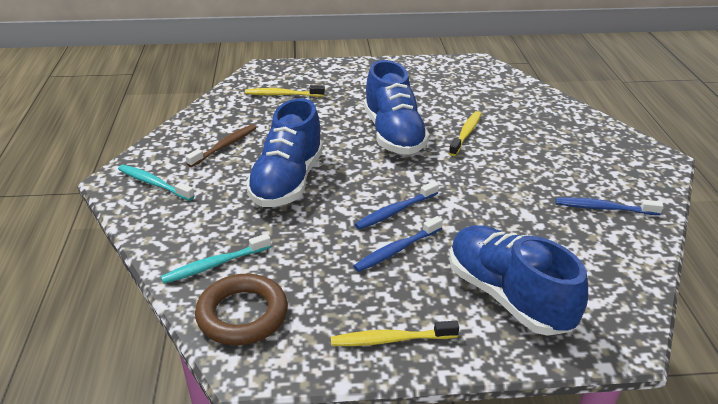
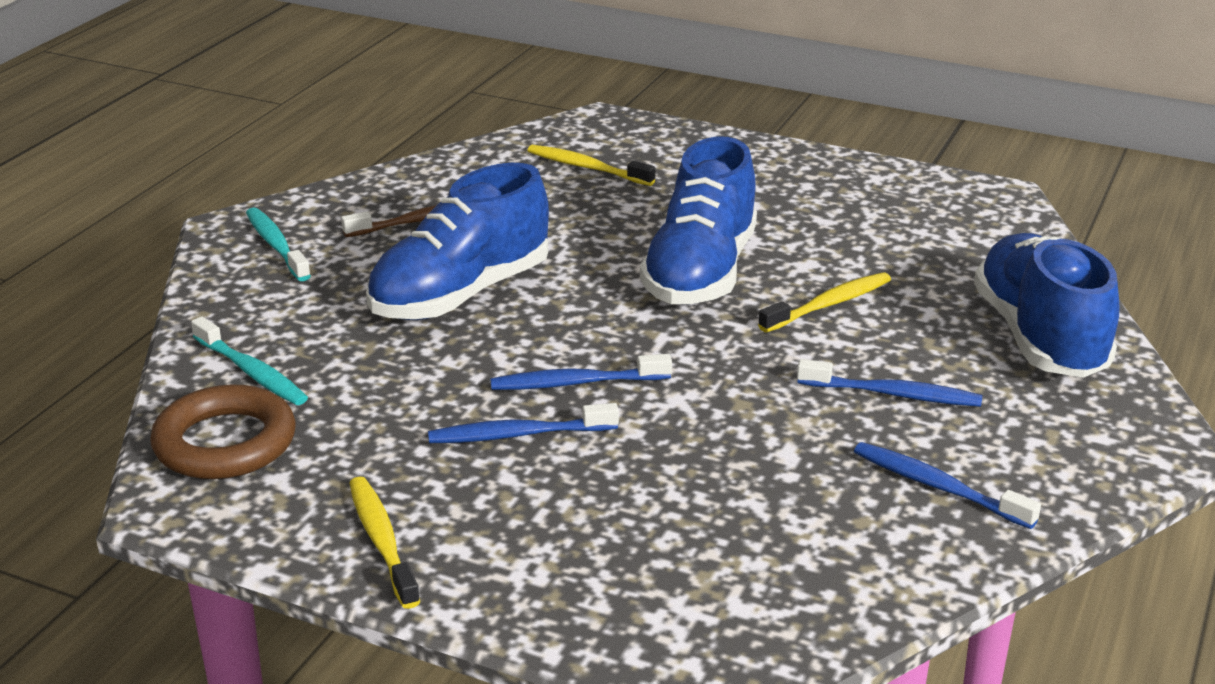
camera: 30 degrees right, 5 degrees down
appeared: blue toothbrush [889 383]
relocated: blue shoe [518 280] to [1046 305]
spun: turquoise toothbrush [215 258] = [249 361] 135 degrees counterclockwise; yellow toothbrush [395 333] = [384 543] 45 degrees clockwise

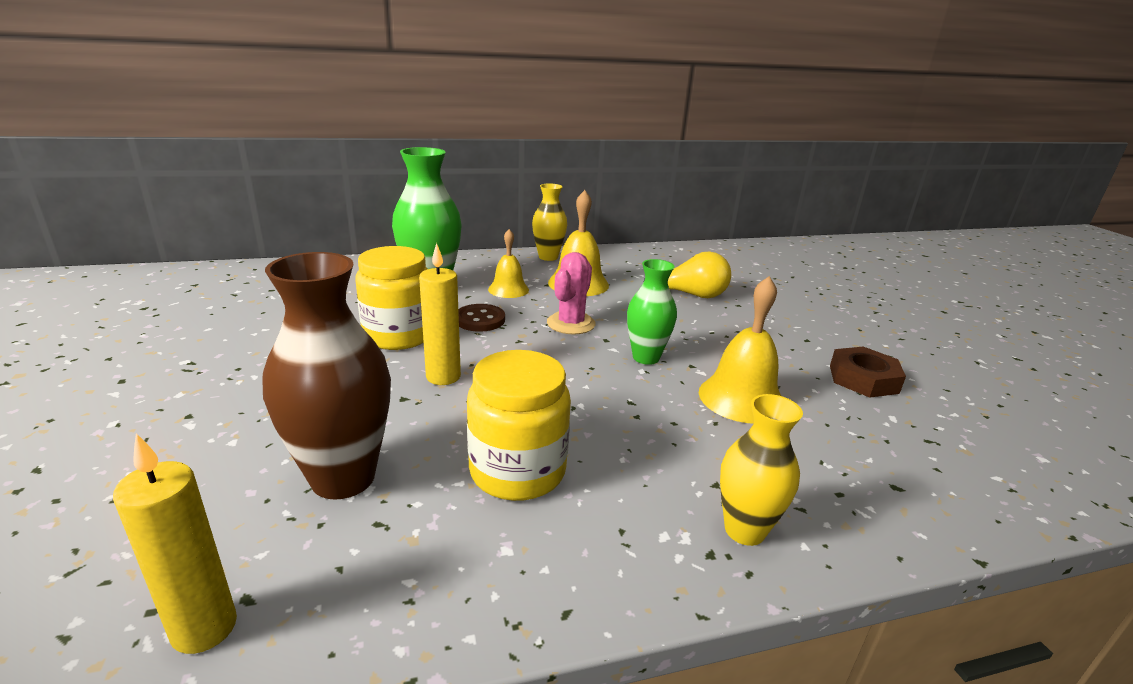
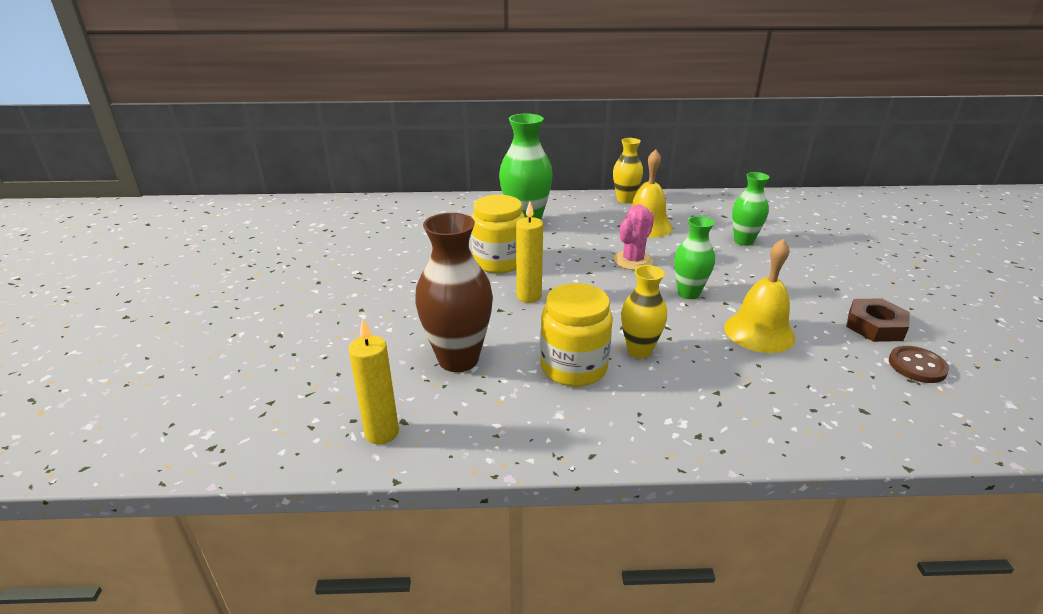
camera: 15 degrees right, 5 degrees up
missing: yellow bell [508 263]
relocated: brown button [481 318] to [919 364]; yellow vase [761 470] to [644 311]
exchanged: yellow light bulb [687 274] to green vase [750 209]

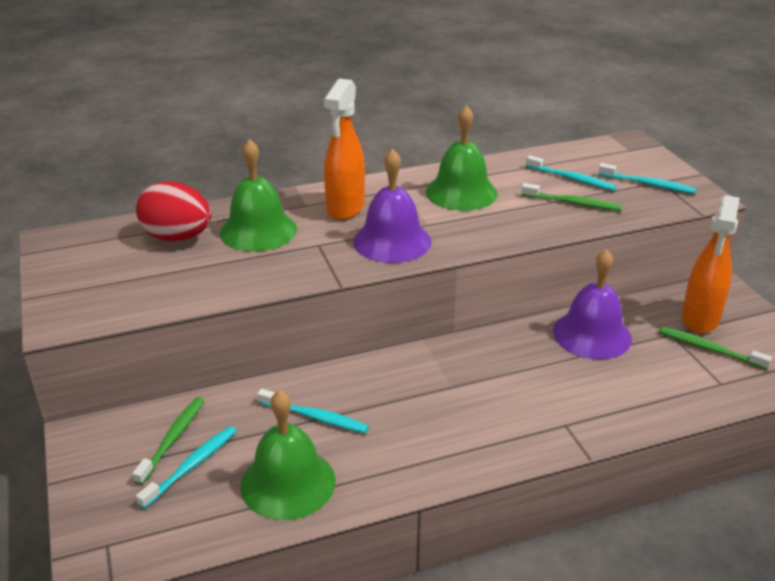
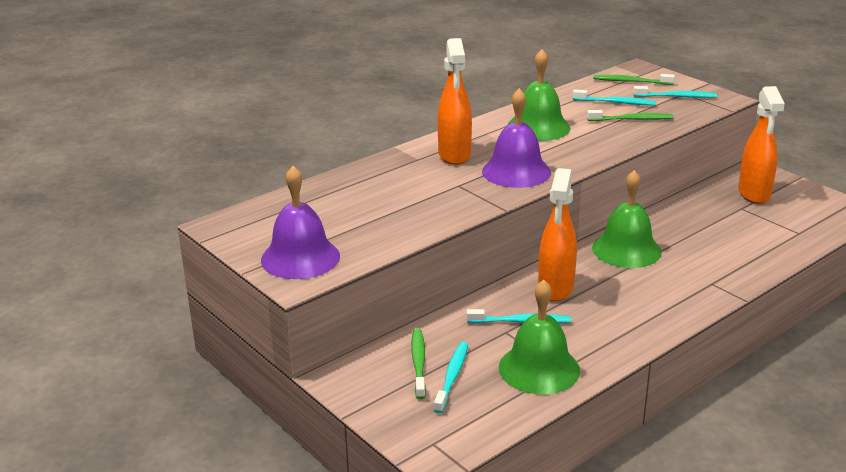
camera: 20 degrees left, 5 degrees down
missing: red egg [173 211]
appeared: orange spray bottle [557 234]
relocated: green bell [258 195] to [627 219]; purple bell [592 304] to [300 222]; green toothbrush [715 348] to [634 79]

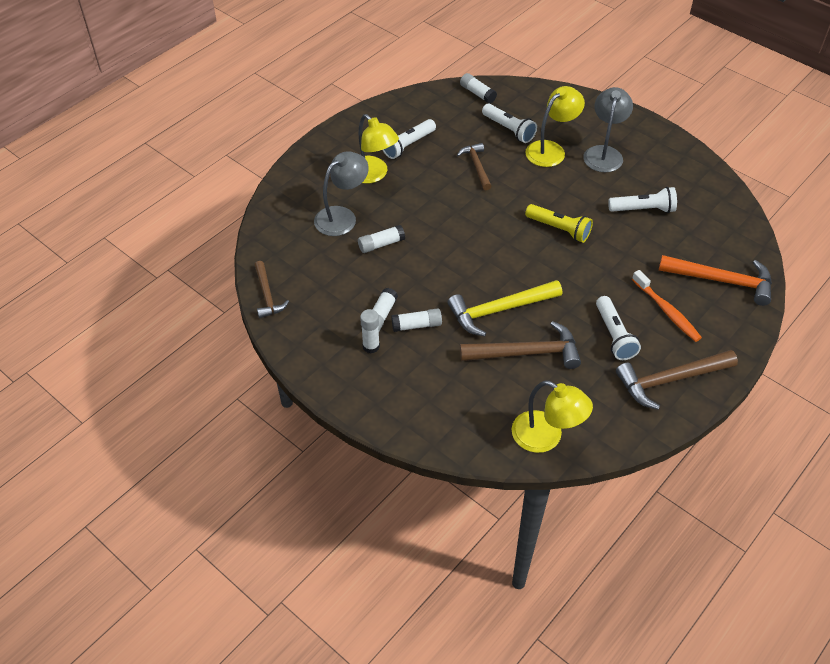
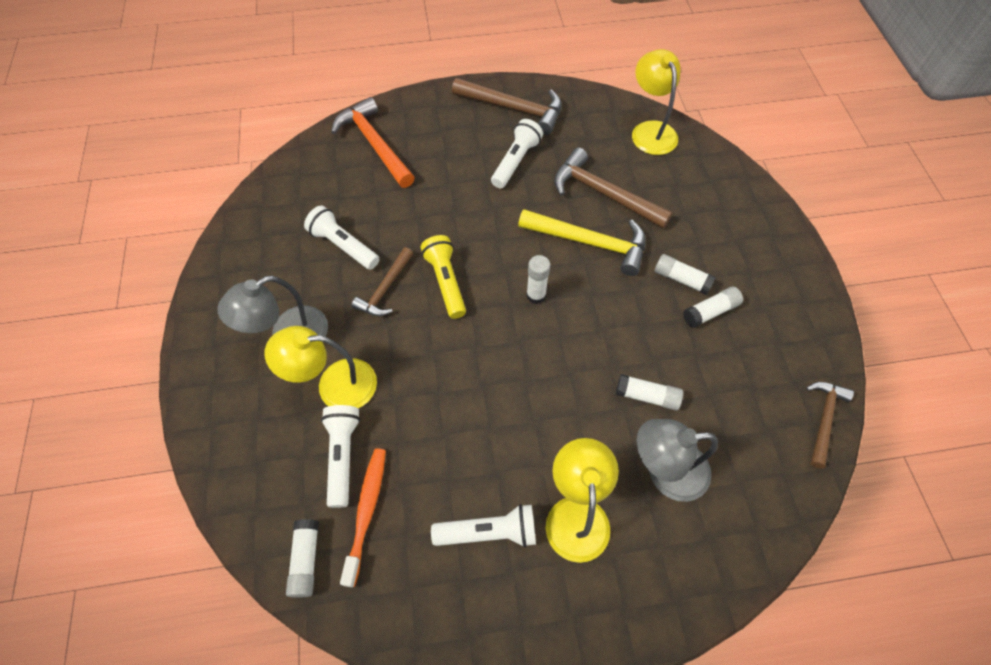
camera: 140 degrees left, 10 degrees up
relocated: white glue stick [370 331] to [538 279]; brown hammer [474 166] to [382 281]; orange toothbrush [667 306] to [363 517]

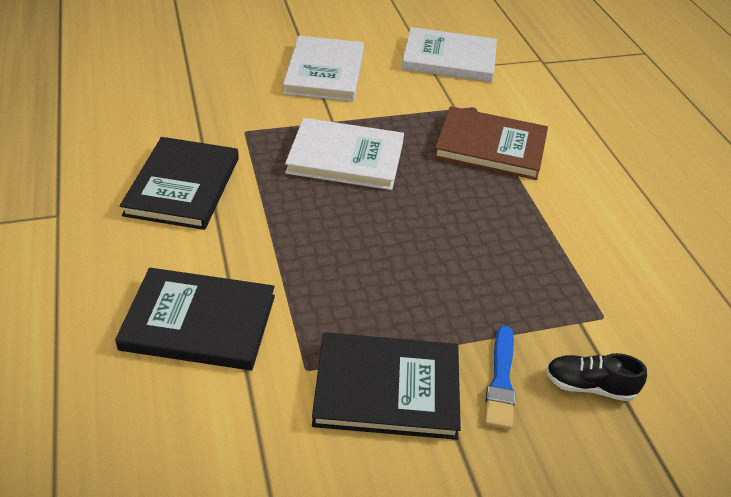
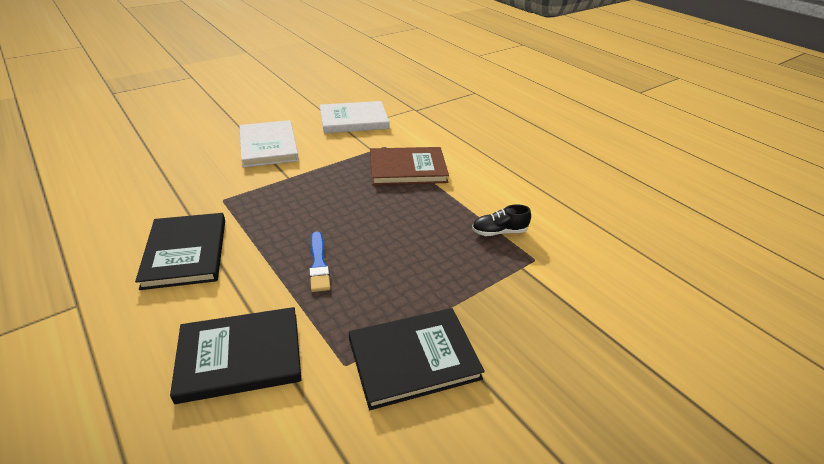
camera: 20 degrees left, 5 degrees down
missing: white book [344 154]
relocated: blue brush [500 377] to [319 261]; black shoe [596 377] to [501 220]

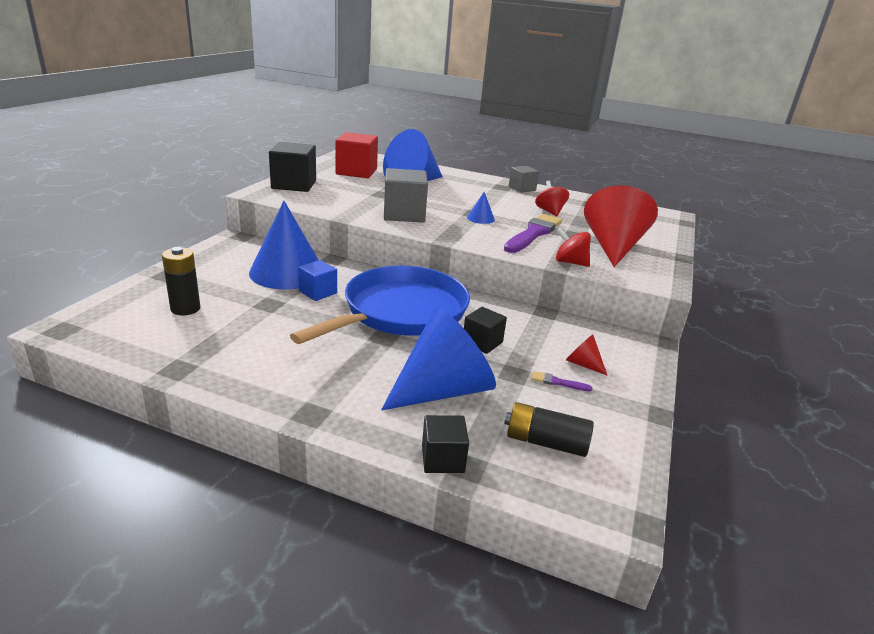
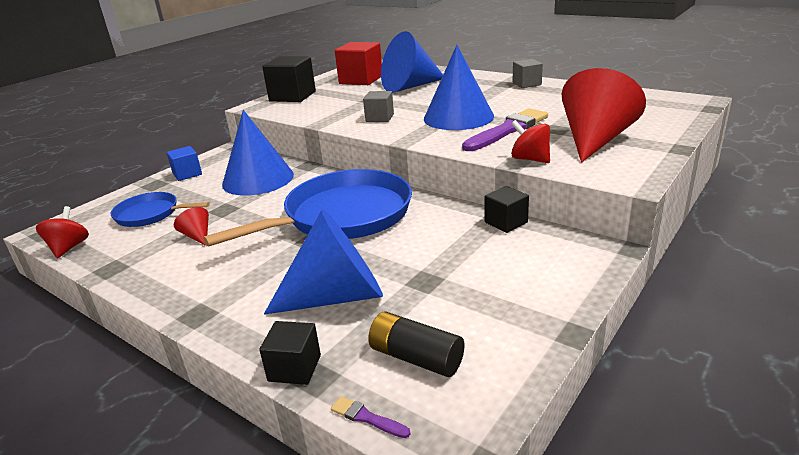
camera: 20 degrees right, 0 degrees up
relocated: blue cube [317 280] to [184 163]; black cube [485 330] to [507 209]; purple brush [562 381] to [370 417]; red spinning top [552 199] to [62 232]; red cone [586 354] to [191 226]
exchanged: black battery [181 281] to blue pan [160 209]
size: grey cube [406 195] = [378 106] x0.59; blue cone [481 208] = [459 87] x2.37

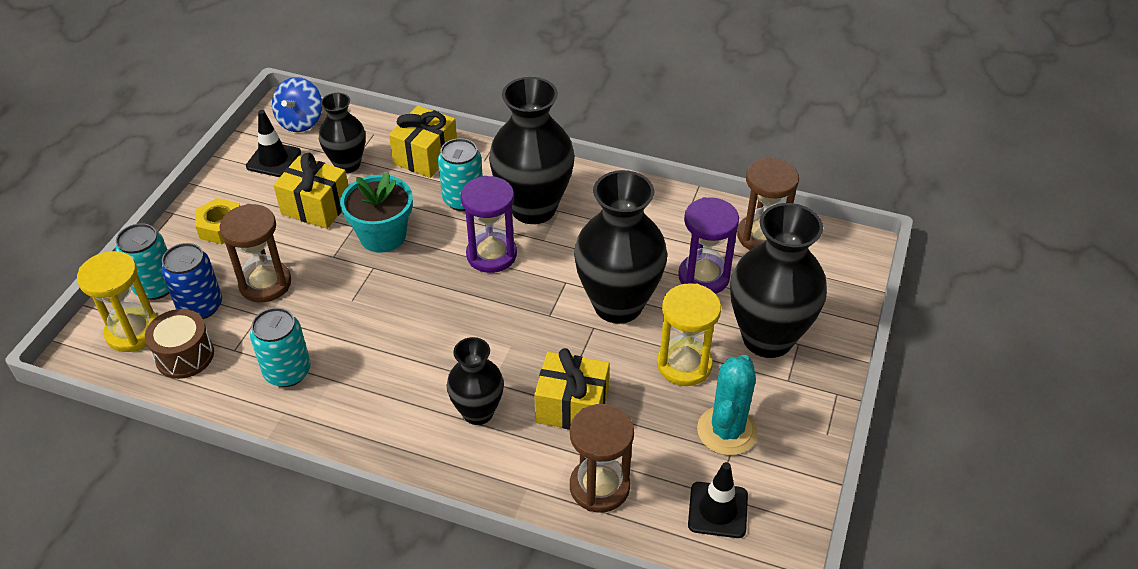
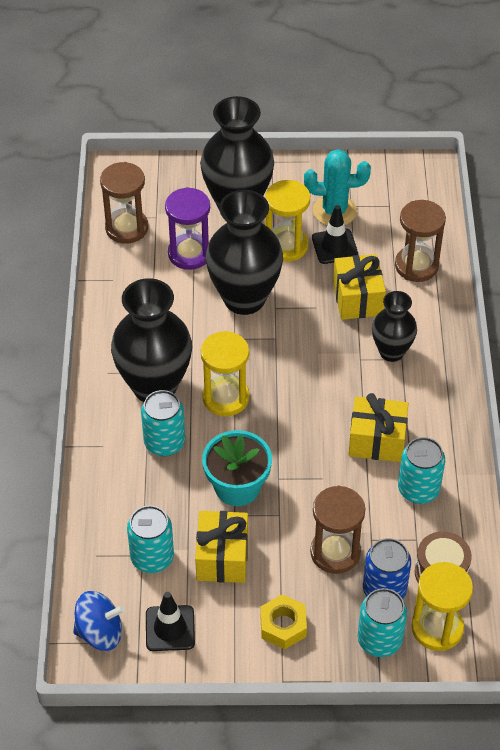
camera: 110 degrees left, 5 degrees up
relocated: yellow gift [423 141] to [378 427]; black traffic cone [718 500] to [335 234]
exchanged: black vase [342 133] to turquoise can [150 539]
colour: purple hourglass [489 224] to yellow hourglass [225 373]

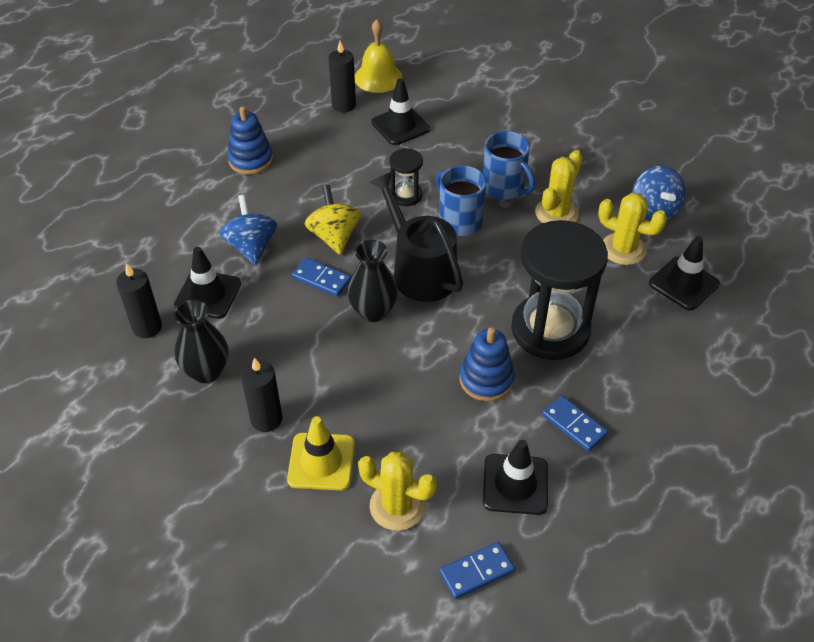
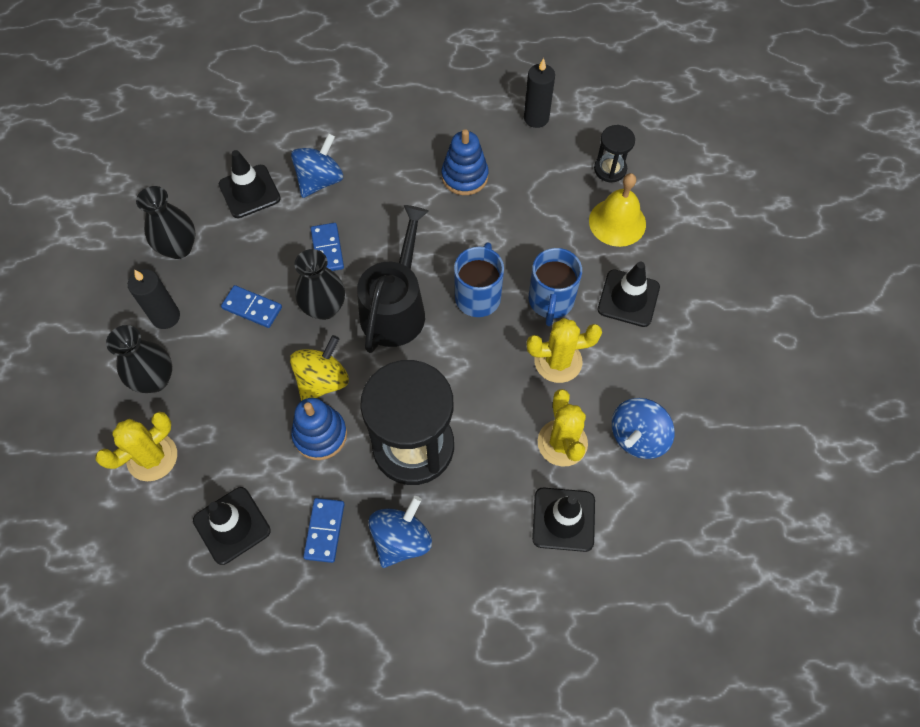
camera: 50 degrees right, 15 degrees up
missing: black candle [139 300]
appeared: blue spinning top [400 532]
relocated: blue stacking toy [250 140] to [465 162]; yellow spinning top [333 220] to [319 368]; yellow bell [379 56] to [617 210]; black traffic cone [400 111] to [629 294]; black hourglass [406 177] to [614 154]; blue domino [477 570] to [251 306]
exchanged: yellow traffic cone [321 453] to black vase [139 359]
spun: yellow cactus [397 491] = [136 446] 60 degrees clockwise

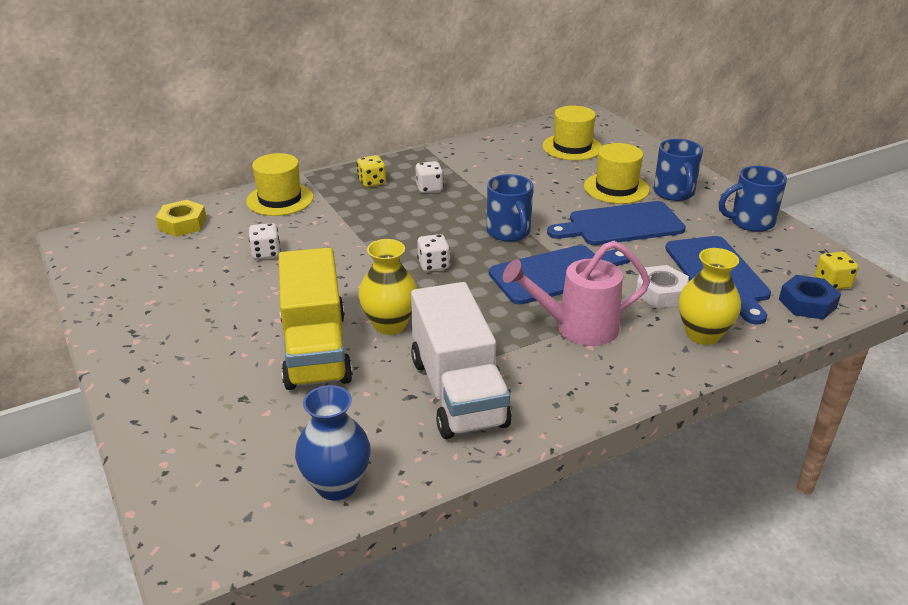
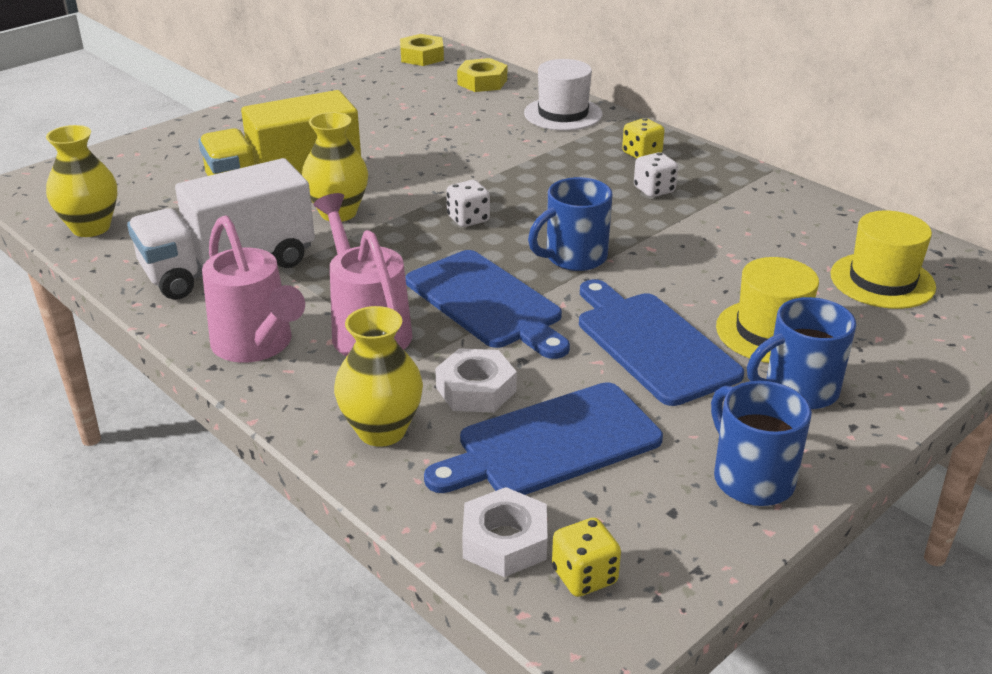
camera: 75 degrees right, 0 degrees up
missing: white dice [264 241]
appeared: pink watering can [253 289]; yellow nut [422 50]
colour: yellow hat [280 184] to white hat [563 95]; blue vase [333 443] to yellow vase [81 181]; blue nut [810 297] to white nut [505 532]

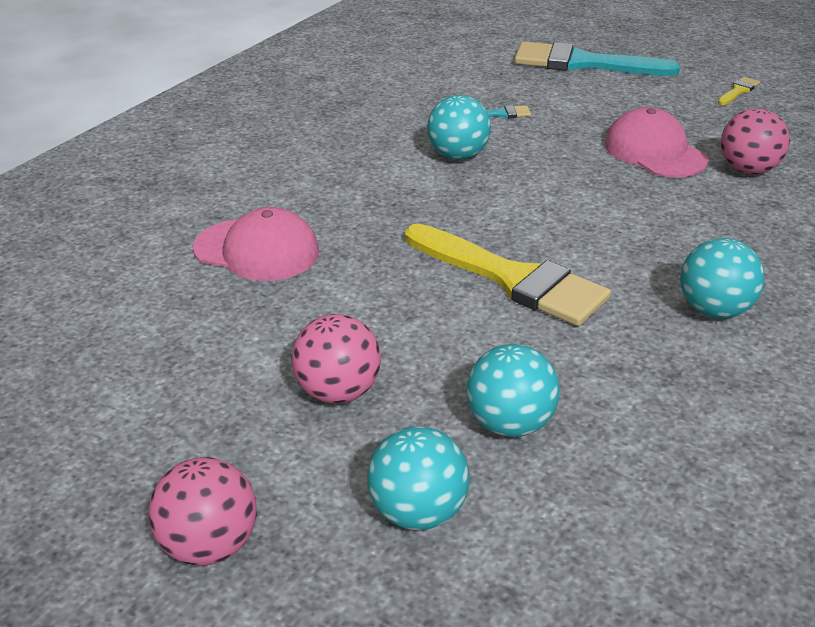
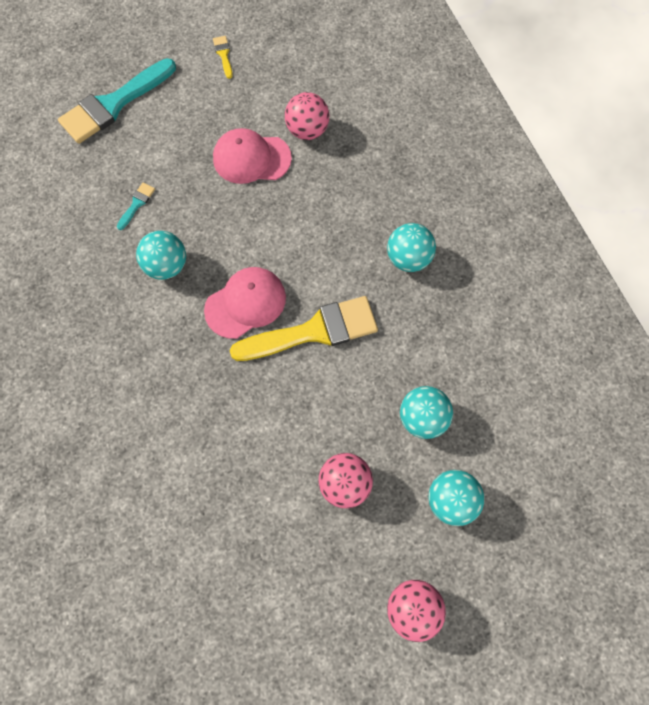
camera: 55 degrees left, 35 degrees up
relocated: pink cap [256 244] to [245 303]

